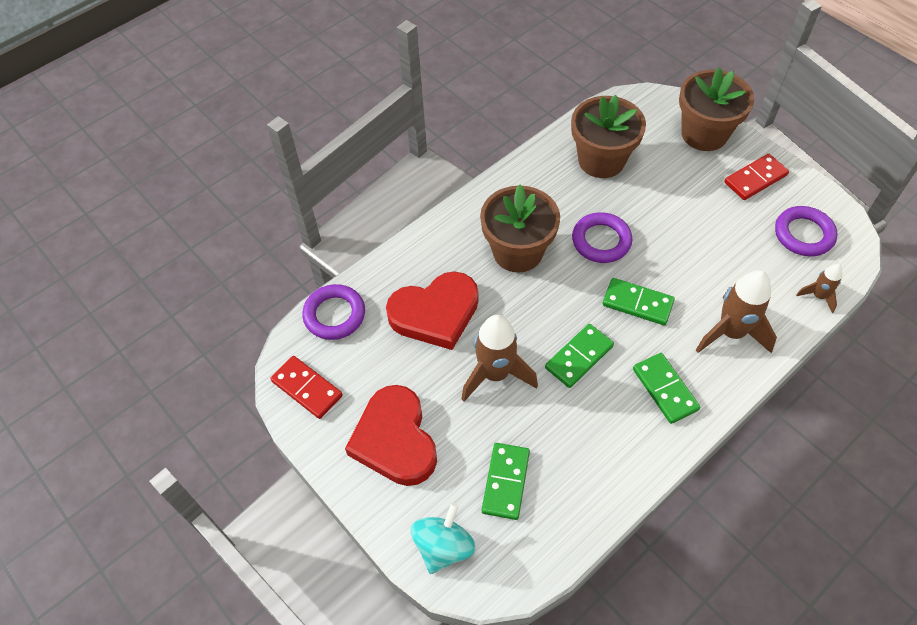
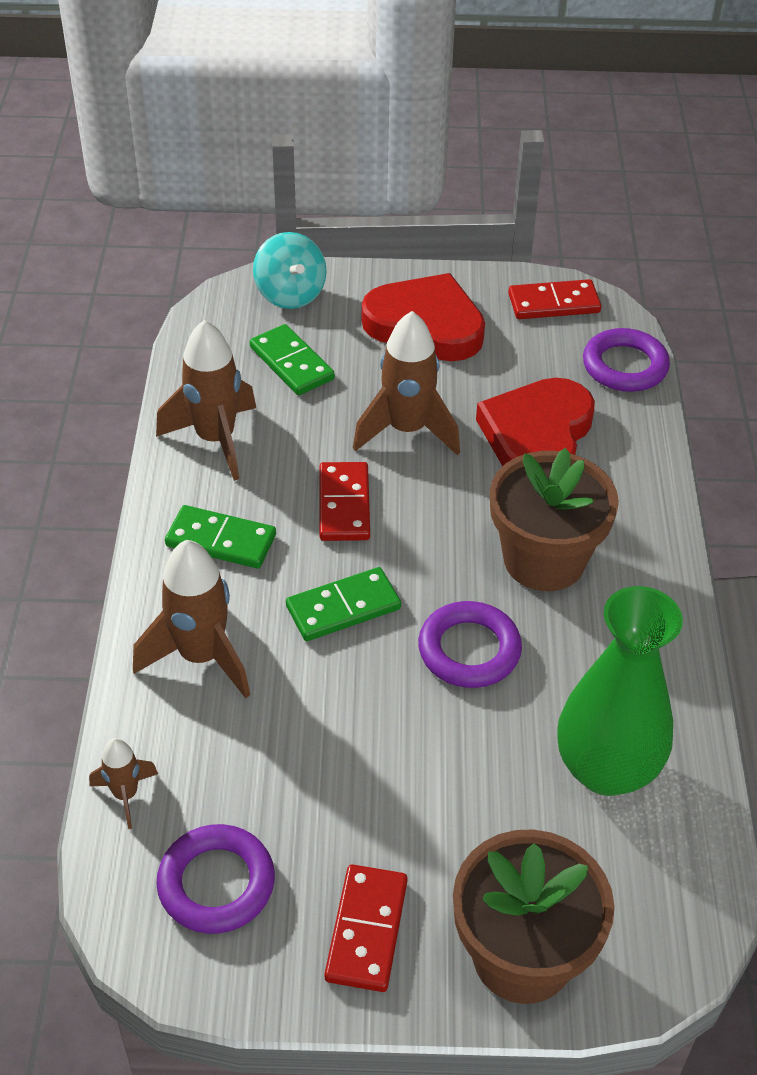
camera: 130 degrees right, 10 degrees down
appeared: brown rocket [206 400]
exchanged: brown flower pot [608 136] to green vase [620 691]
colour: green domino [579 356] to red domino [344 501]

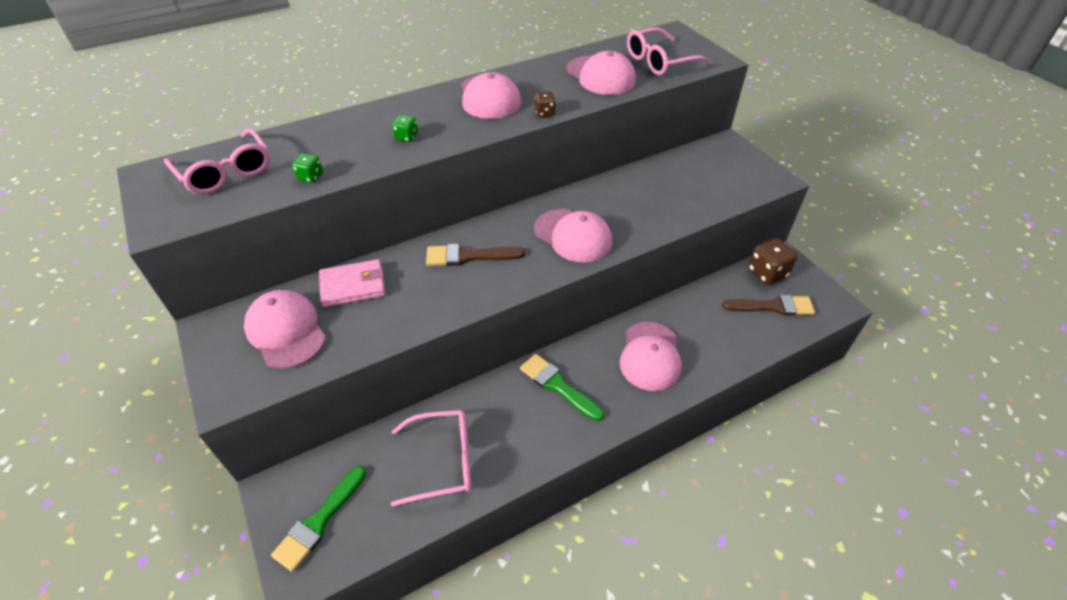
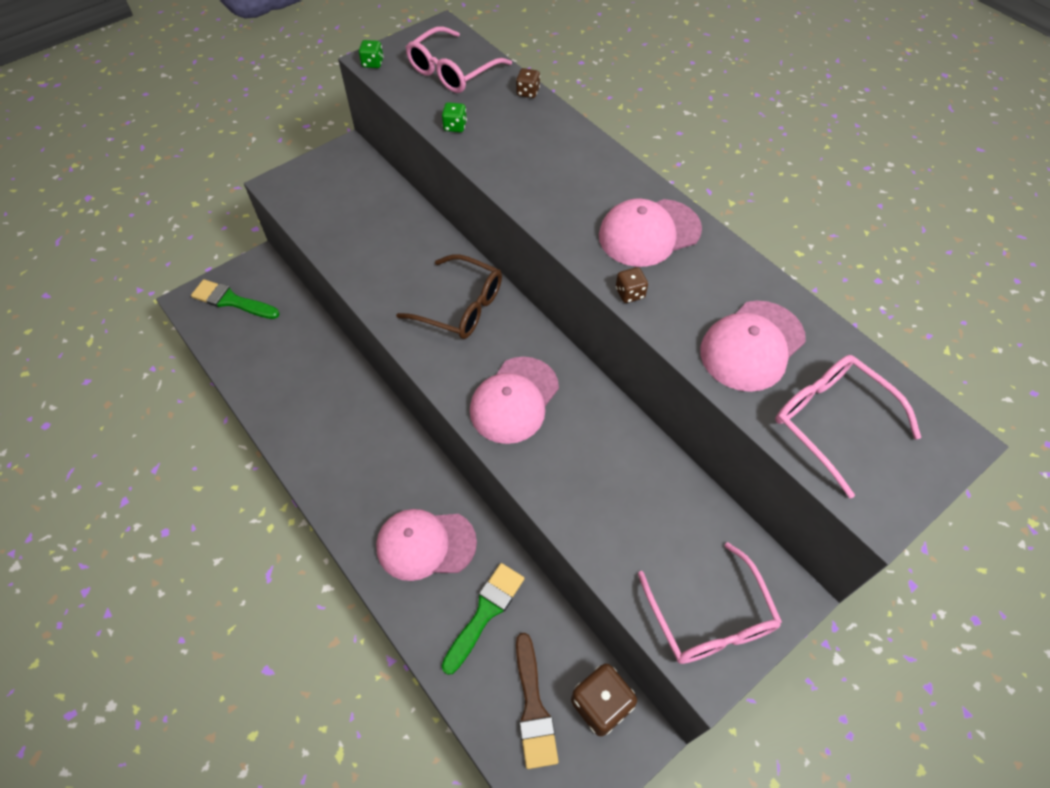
camera: 80 degrees right, 10 degrees up
missing: pink cap [285 329]; pink wallet [352 283]
appeared: brown dice [528 83]
relocated: pink glasses [431 458] to [710 603]; green dice [405 128] to [371 54]; green brush [562 387] to [483 619]
exchanged: brown brush [475 255] to brown glasses [449 296]

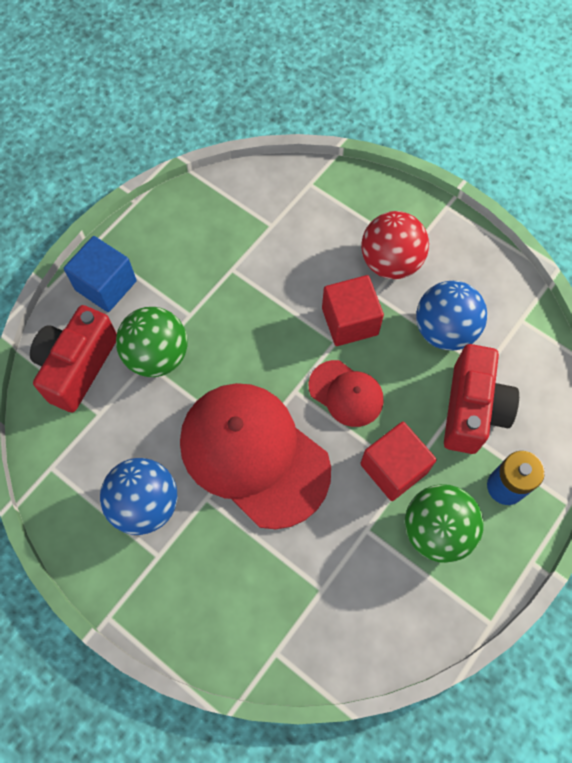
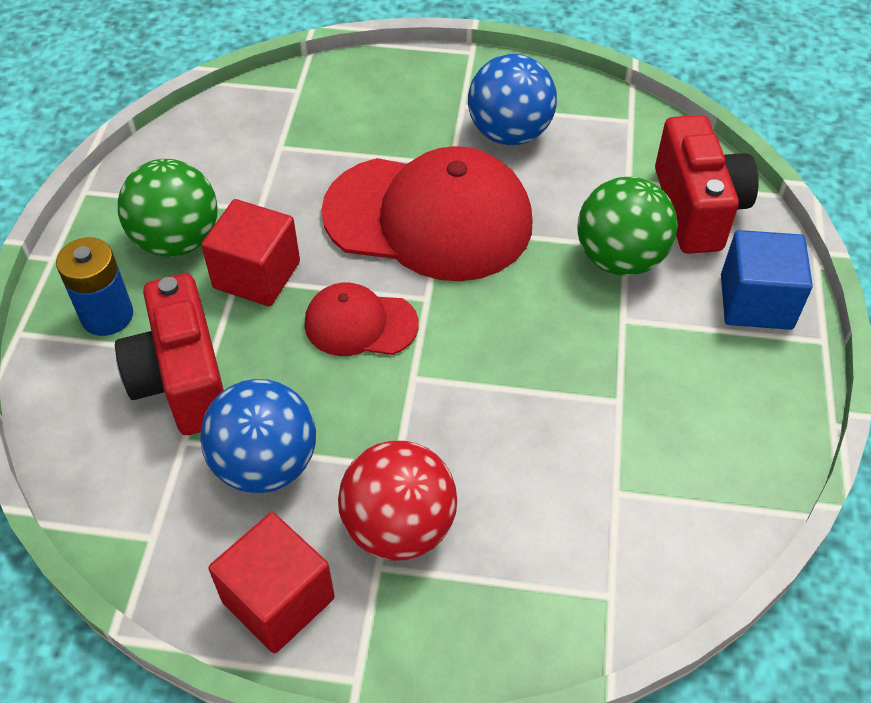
camera: 150 degrees right, 15 degrees down
relocated: red cube [353 310] to [272 582]

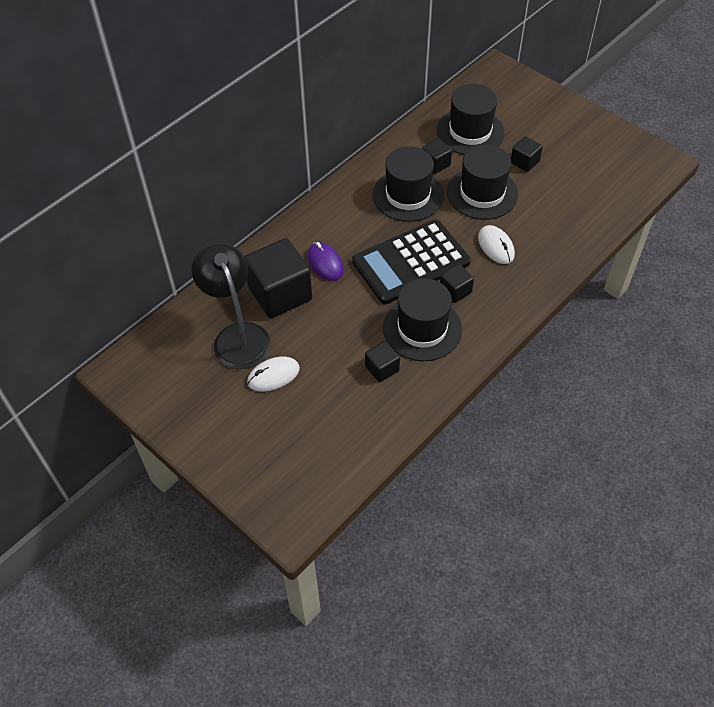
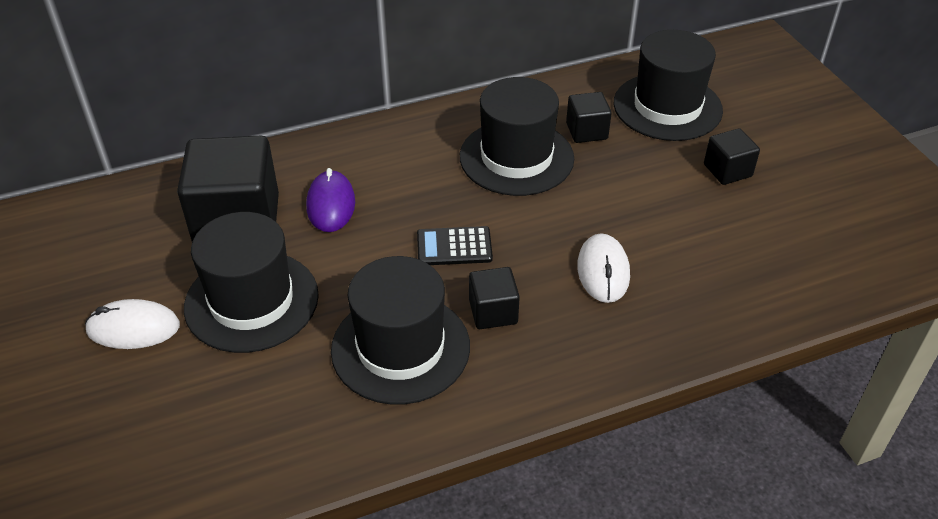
camera: 25 degrees right, 10 degrees down
missing: black lamp [231 306]; black cube [382 361]
relocated: black hat [482 182] to [251 282]
size: black calculator [411 261] = [455 245] x0.43

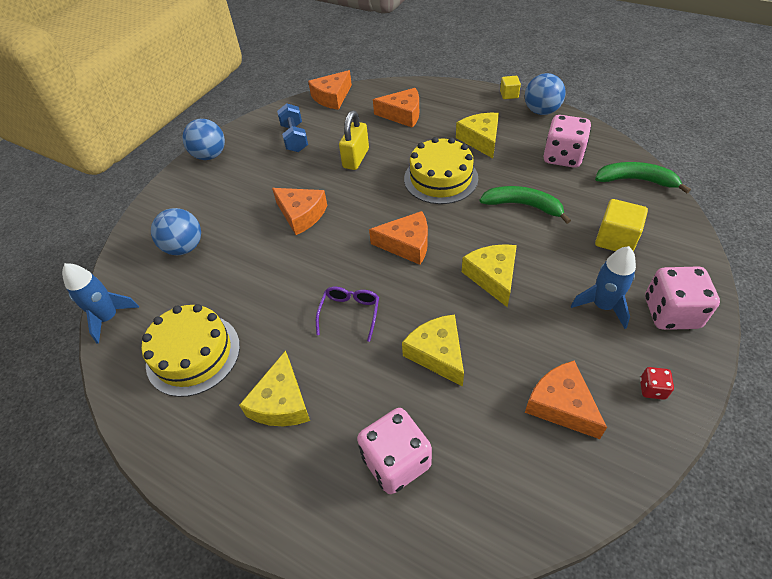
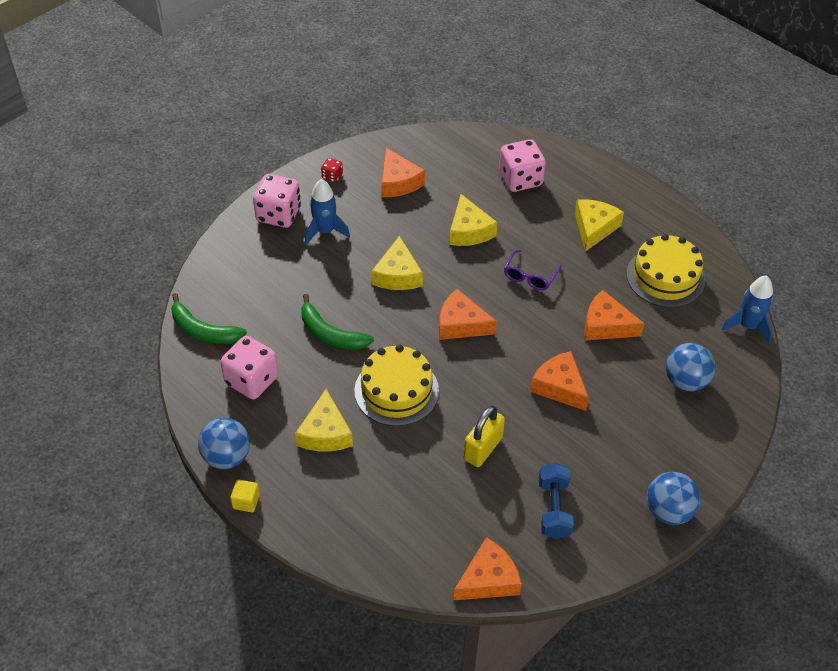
camera: 170 degrees left, 0 degrees up
missing: yellow cube [621 225]
relocated: orange cheese [396 108] to [614 315]

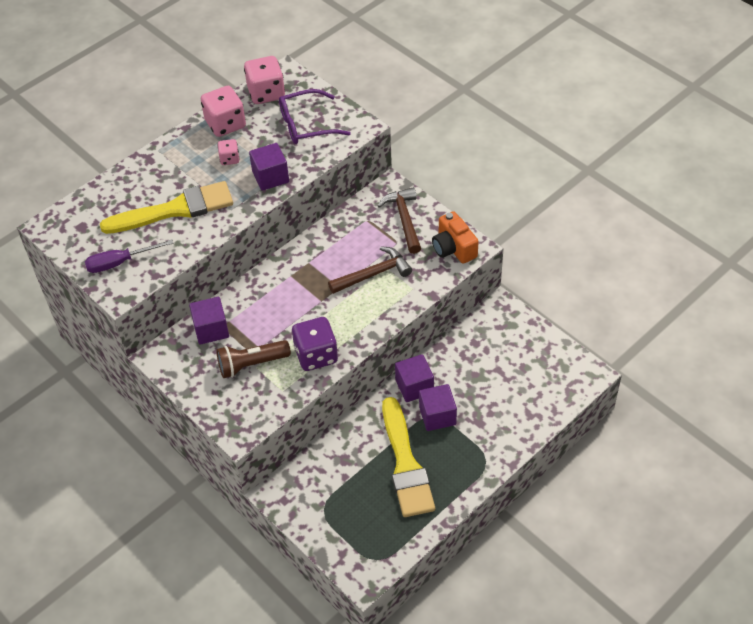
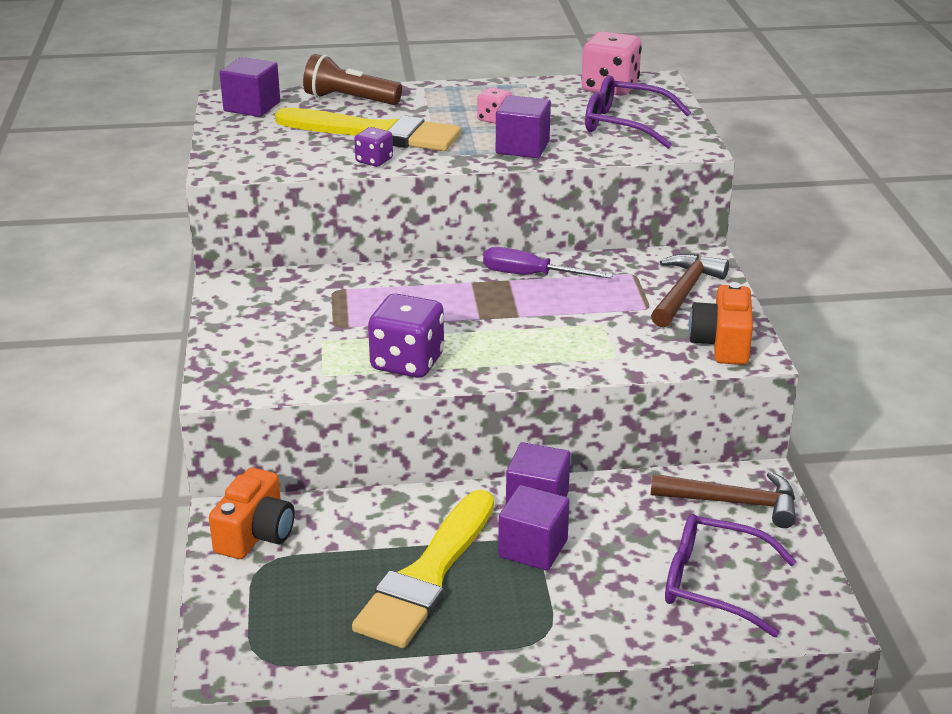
camera: 35 degrees right, 20 degrees down
missing: pink dice [223 111]
appeared: orange camera [252 513]; purple dice [373 147]; purple glasses [731 575]
relocated: purple screwdriver [129 256] to [548 263]; purple cube [209 321] to [250 87]; brown flashlight [253 359] to [352 79]; brown hammer [370 270] to [723 499]

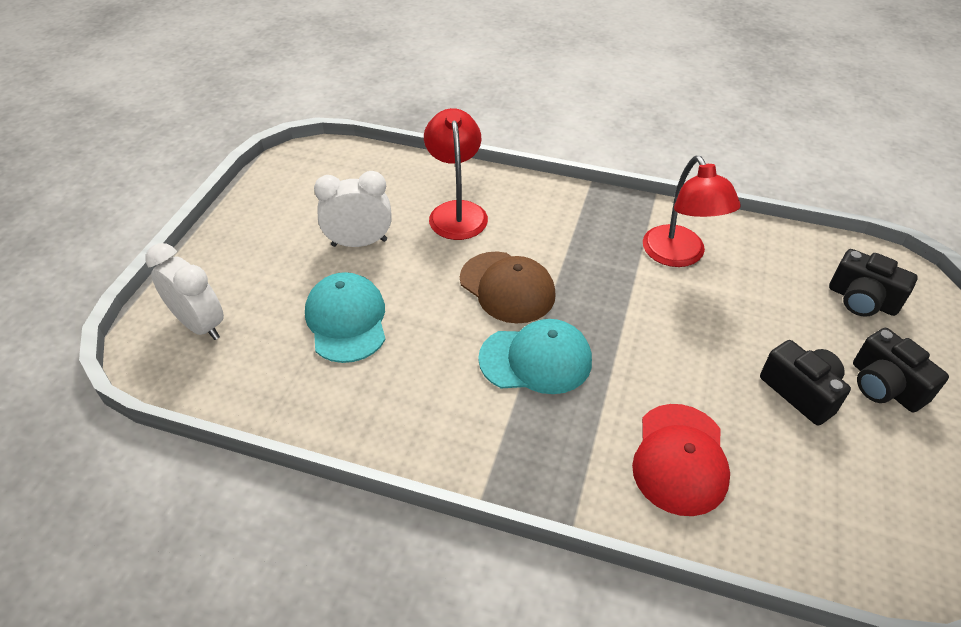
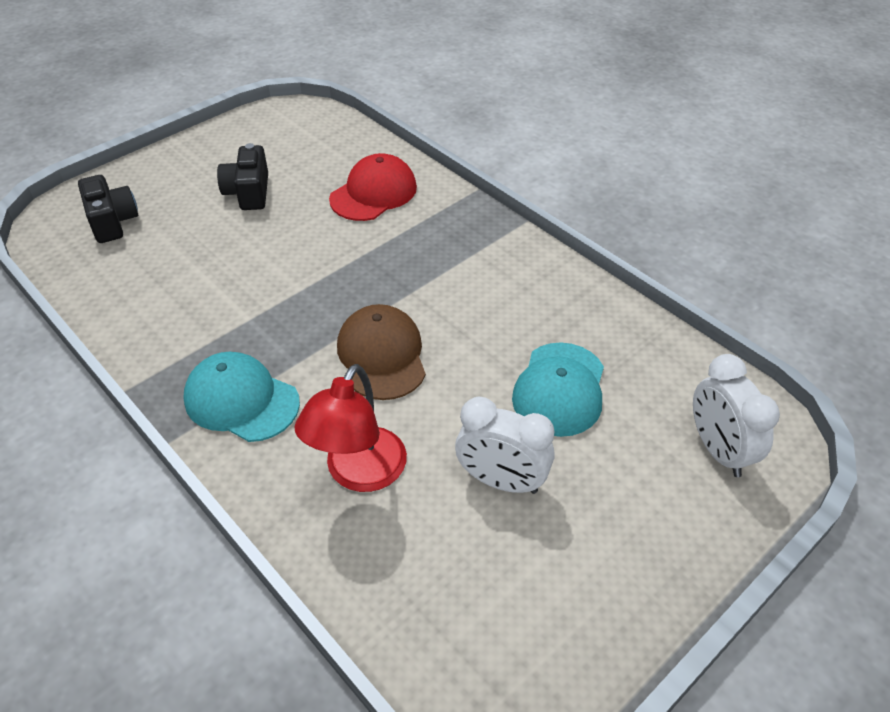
camera: 150 degrees left, 0 degrees up
missing: red lamp [692 211]; black camera [901 370]
relocated: turquoise cap [535 356] to [241 397]

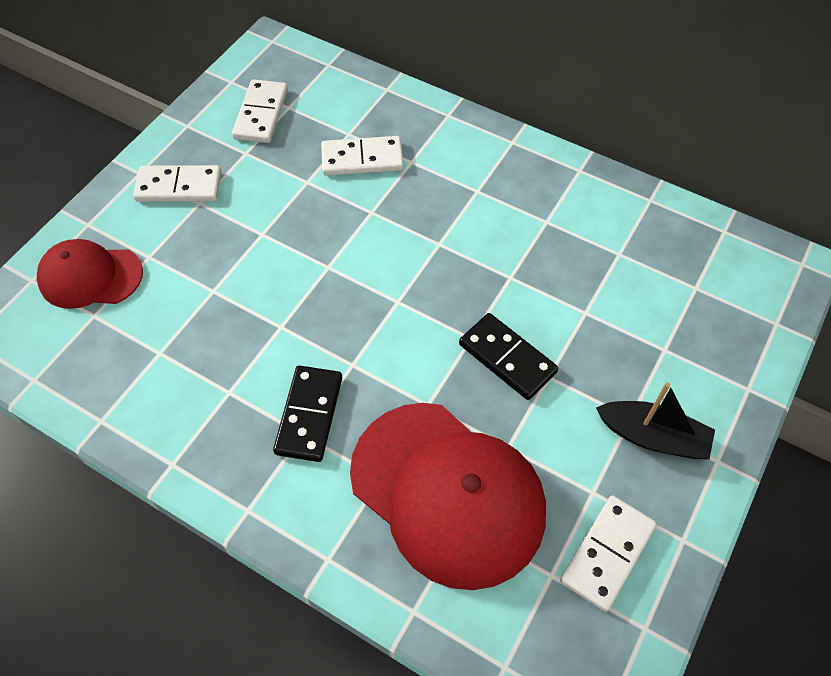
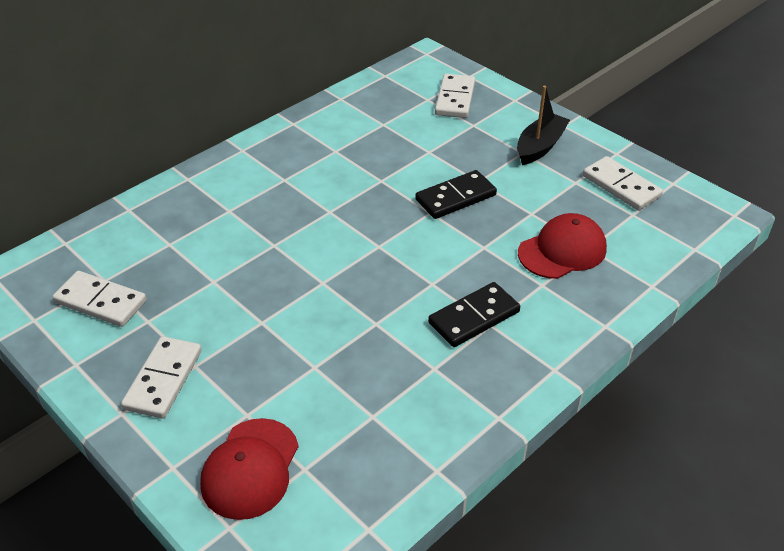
camera: 75 degrees left, 15 degrees down
relocated: white domino [362 156] to [455 96]
spun: black domino [307 414] = [474 314] 60 degrees counterclockwise
size: red cap [448 496] = [562 246] x0.57

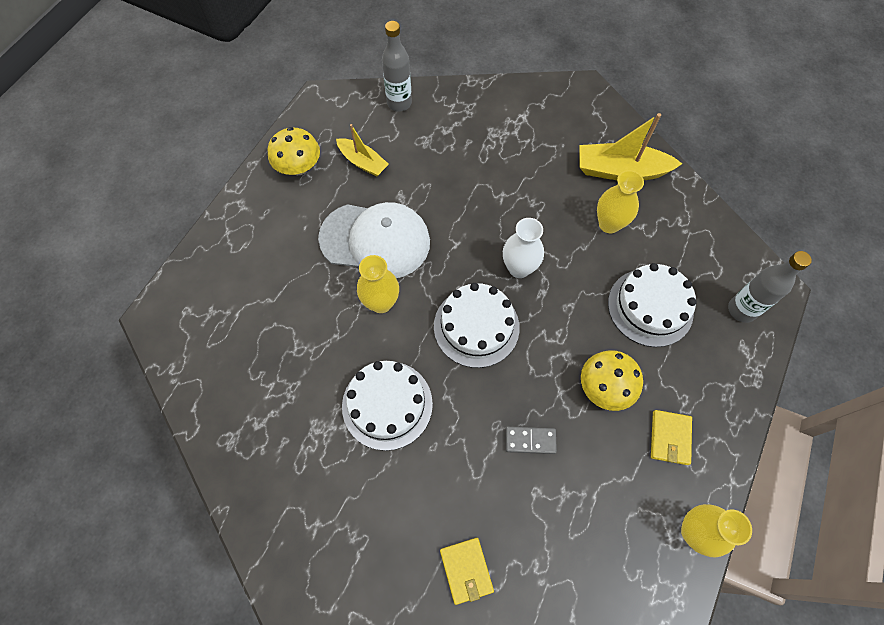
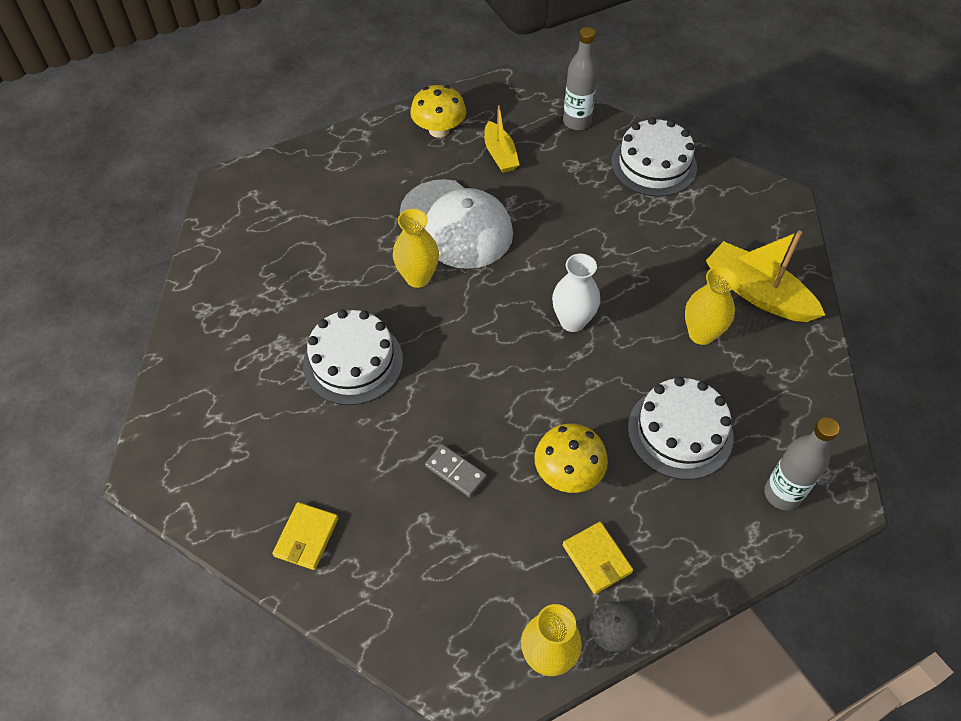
camera: 35 degrees right, 10 degrees down
appeared: grey cap [623 626]
relocated: white cake [477 325] to [654 157]
spun: yellow wallet [671 437] = [598 558] 75 degrees counterclockwise

